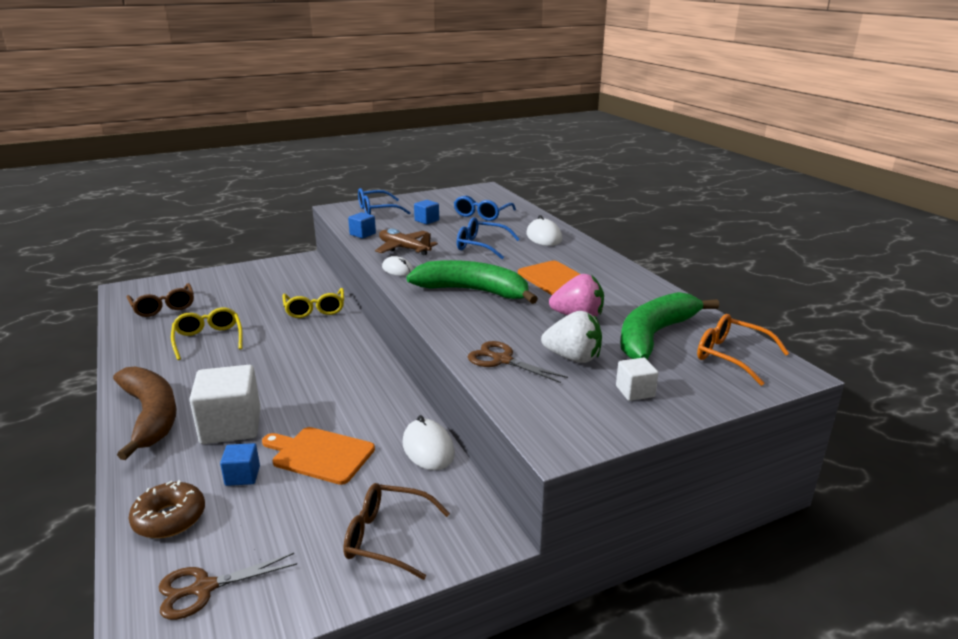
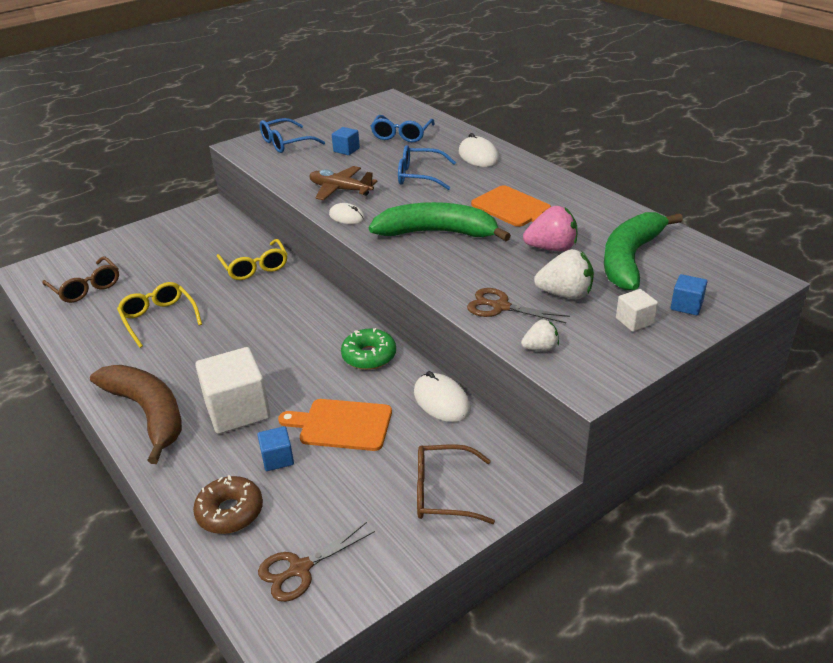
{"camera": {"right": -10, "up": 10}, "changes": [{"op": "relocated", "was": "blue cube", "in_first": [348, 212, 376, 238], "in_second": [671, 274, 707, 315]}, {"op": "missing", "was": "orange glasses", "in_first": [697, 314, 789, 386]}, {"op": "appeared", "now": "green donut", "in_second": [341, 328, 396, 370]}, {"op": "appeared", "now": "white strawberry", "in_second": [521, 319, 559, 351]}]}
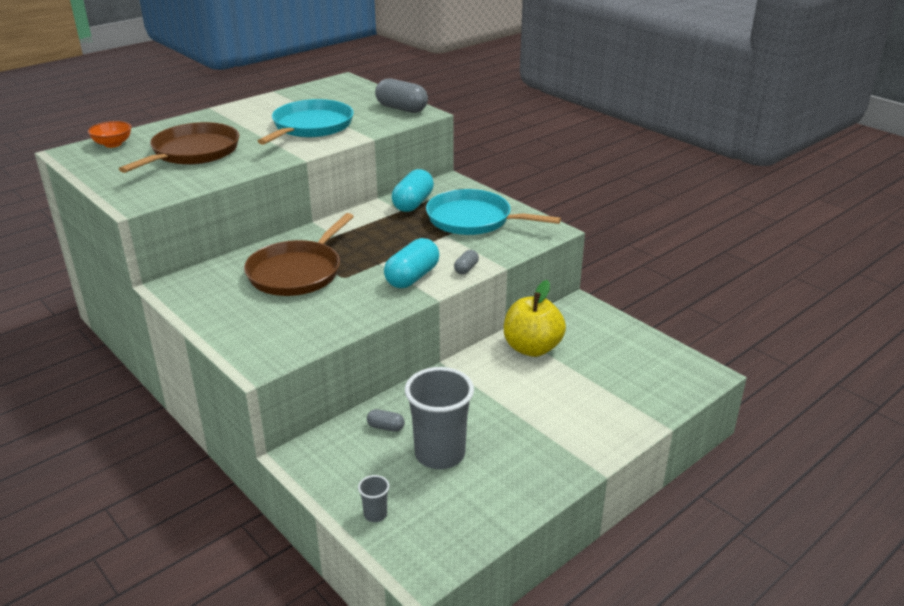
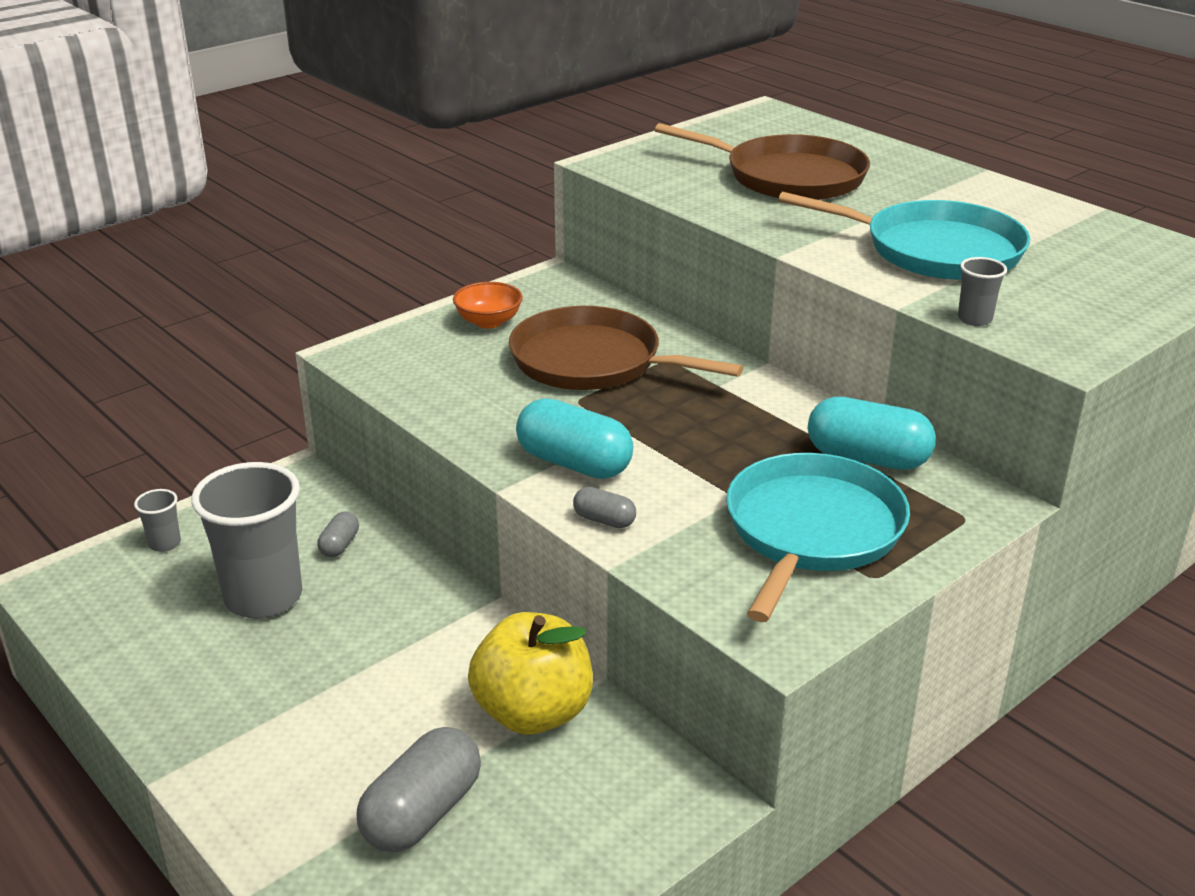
{"camera": {"right": 90, "up": 0}, "changes": [{"op": "relocated", "was": "orange bowl", "in_first": [88, 121, 132, 148], "in_second": [453, 282, 523, 329]}, {"op": "relocated", "was": "grey capsule", "in_first": [375, 78, 428, 113], "in_second": [357, 727, 481, 852]}, {"op": "appeared", "now": "grey cup", "in_second": [958, 257, 1007, 326]}]}
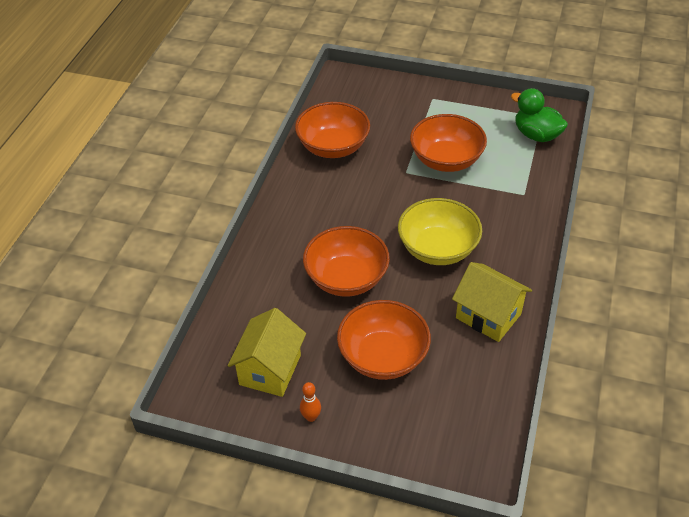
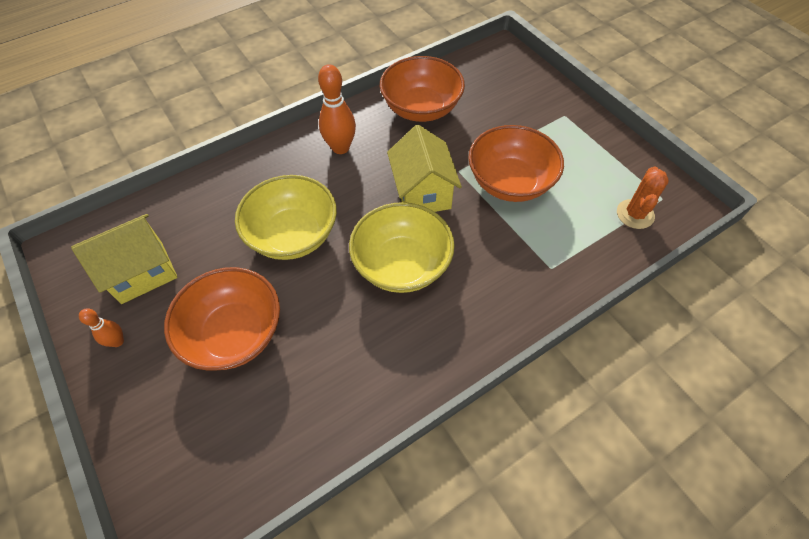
{"camera": {"right": 40, "up": 10}, "changes": [{"op": "colour", "was": "orange bowl", "now": "yellow bowl", "in_first": [303, 226, 390, 297], "in_second": [235, 175, 337, 260]}, {"op": "relocated", "was": "yellow house", "in_first": [452, 262, 532, 342], "in_second": [387, 125, 462, 212]}, {"op": "exchanged", "was": "green duck", "now": "orange cactus", "in_first": [511, 88, 568, 142], "in_second": [617, 167, 669, 229]}, {"op": "appeared", "now": "orange bowling pin", "in_second": [318, 64, 356, 154]}]}
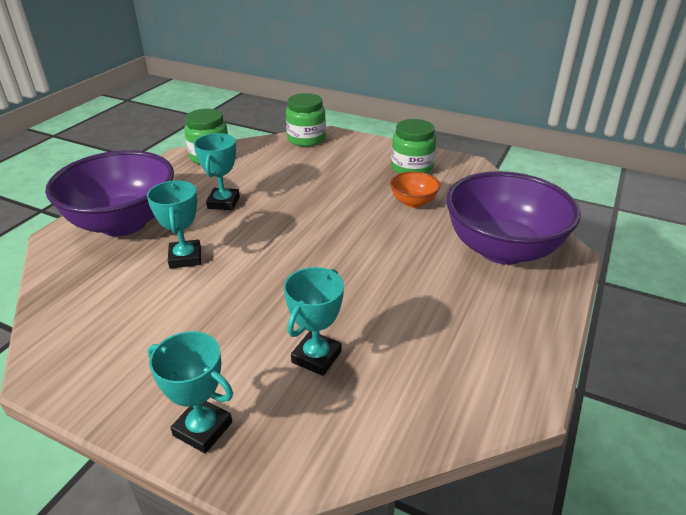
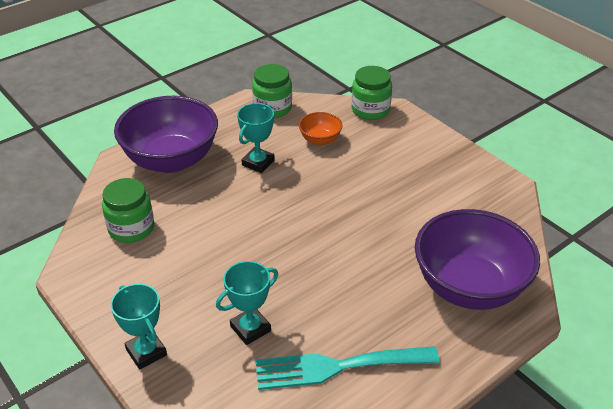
{"camera": {"right": 25, "up": 5}, "changes": [{"op": "missing", "was": "turquoise trophy", "in_first": [147, 180, 201, 269]}, {"op": "relocated", "was": "orange bowl", "in_first": [390, 171, 440, 208], "in_second": [299, 112, 343, 146]}, {"op": "relocated", "was": "green jar", "in_first": [391, 119, 436, 174], "in_second": [102, 178, 154, 243]}, {"op": "appeared", "now": "turquoise fork", "in_second": [256, 346, 440, 390]}]}
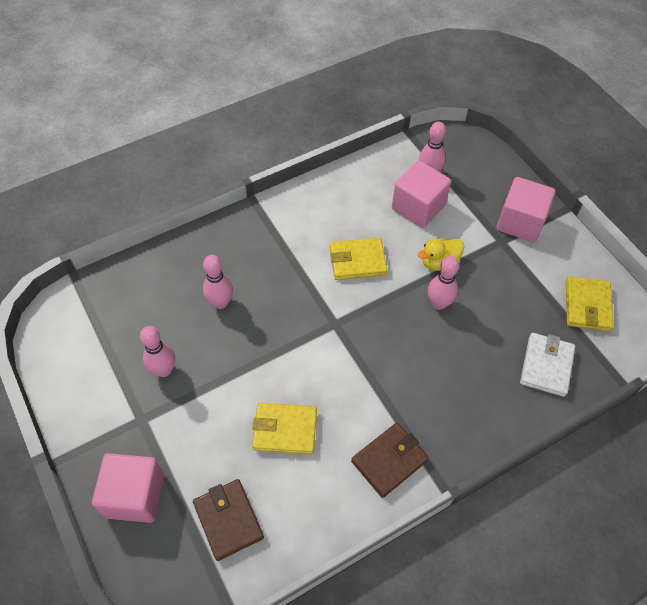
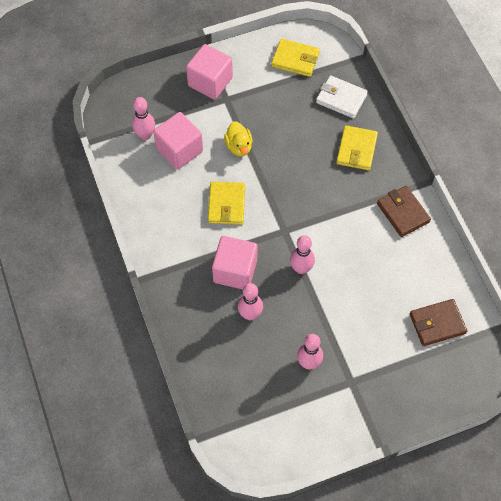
{"camera": {"right": -80, "up": 5}, "changes": [{"op": "relocated", "was": "pink cube", "in_first": [92, 453, 164, 523], "in_second": [212, 236, 257, 289]}, {"op": "relocated", "was": "yellow wallet", "in_first": [252, 403, 317, 454], "in_second": [336, 125, 378, 171]}, {"op": "relocated", "was": "pink bowling pin", "in_first": [428, 256, 459, 310], "in_second": [290, 235, 315, 274]}]}
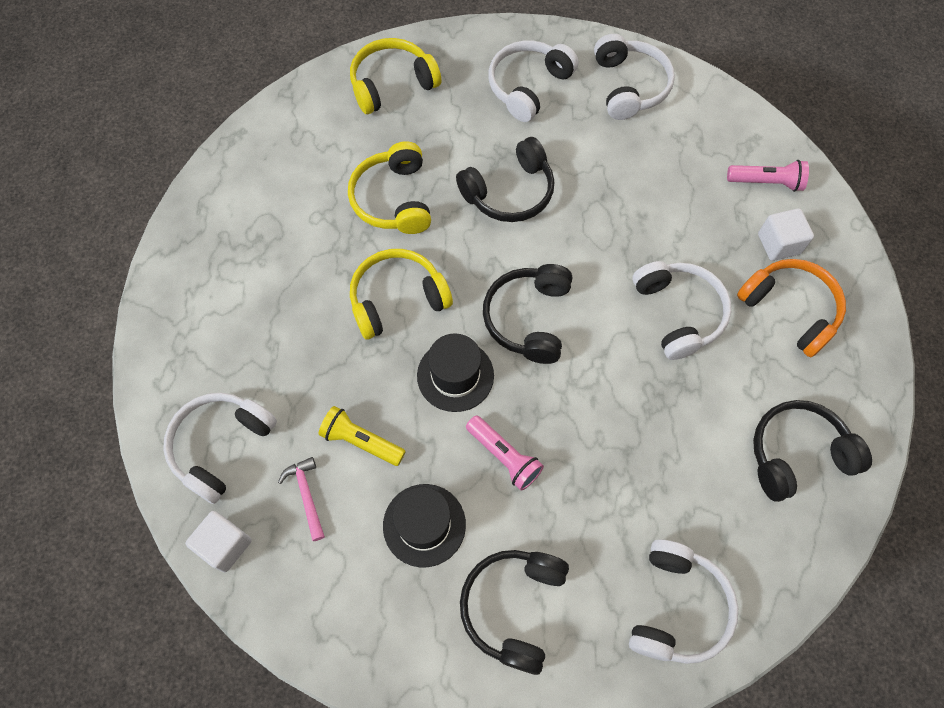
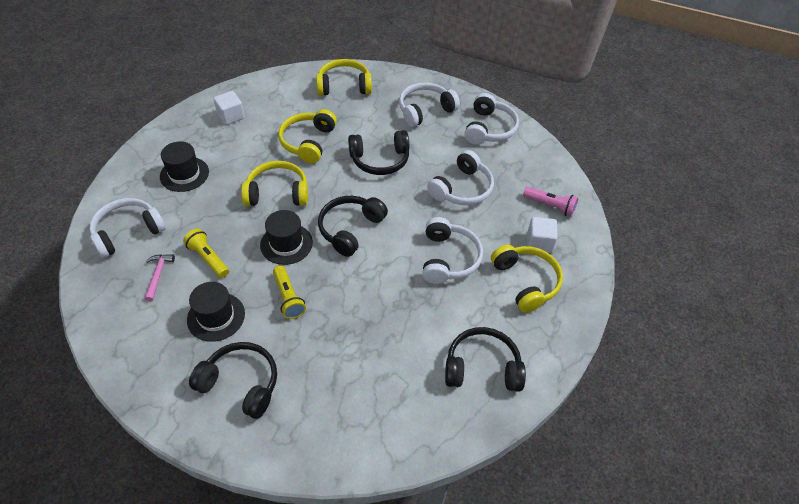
{"camera": {"right": 20, "up": -15}, "changes": [{"op": "relocated", "was": "white cube", "in_first": [185, 511, 252, 572], "in_second": [213, 91, 245, 125]}, {"op": "spun", "was": "black headphones", "in_first": [460, 550, 569, 675], "in_second": [189, 342, 277, 419], "clockwise": 75}, {"op": "colour", "was": "pink flashlight", "now": "yellow flashlight", "in_first": [466, 415, 544, 491], "in_second": [273, 265, 306, 319]}, {"op": "relocated", "was": "white headphones", "in_first": [629, 539, 738, 664], "in_second": [427, 150, 494, 205]}, {"op": "colour", "was": "orange headphones", "now": "yellow headphones", "in_first": [737, 259, 846, 357], "in_second": [491, 245, 563, 313]}, {"op": "appeared", "now": "black hat", "in_second": [160, 141, 209, 192]}]}
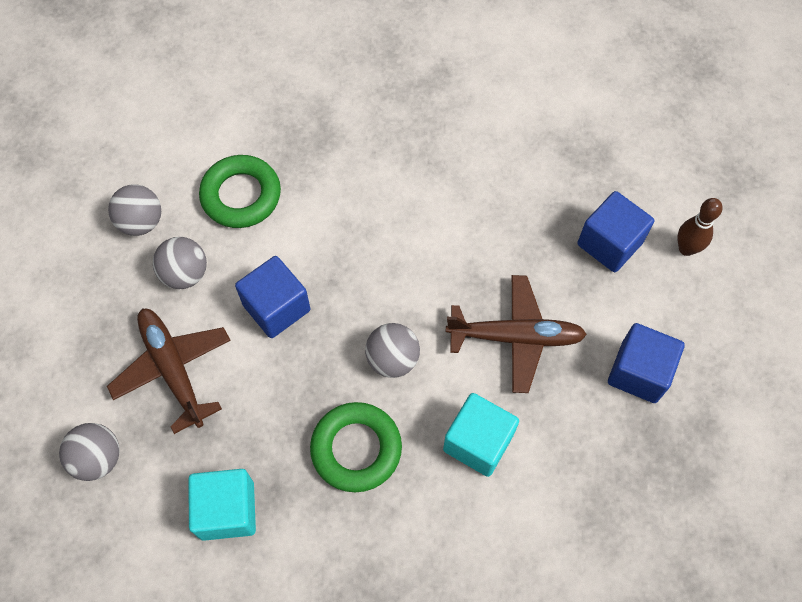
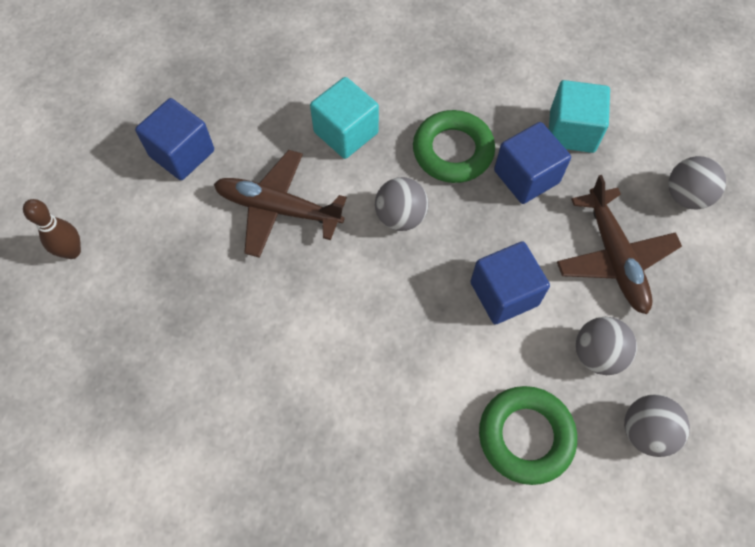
{"camera": {"right": -165, "up": 0}, "changes": [{"op": "relocated", "was": "blue cube", "in_first": [577, 191, 654, 272], "in_second": [494, 122, 571, 204]}]}
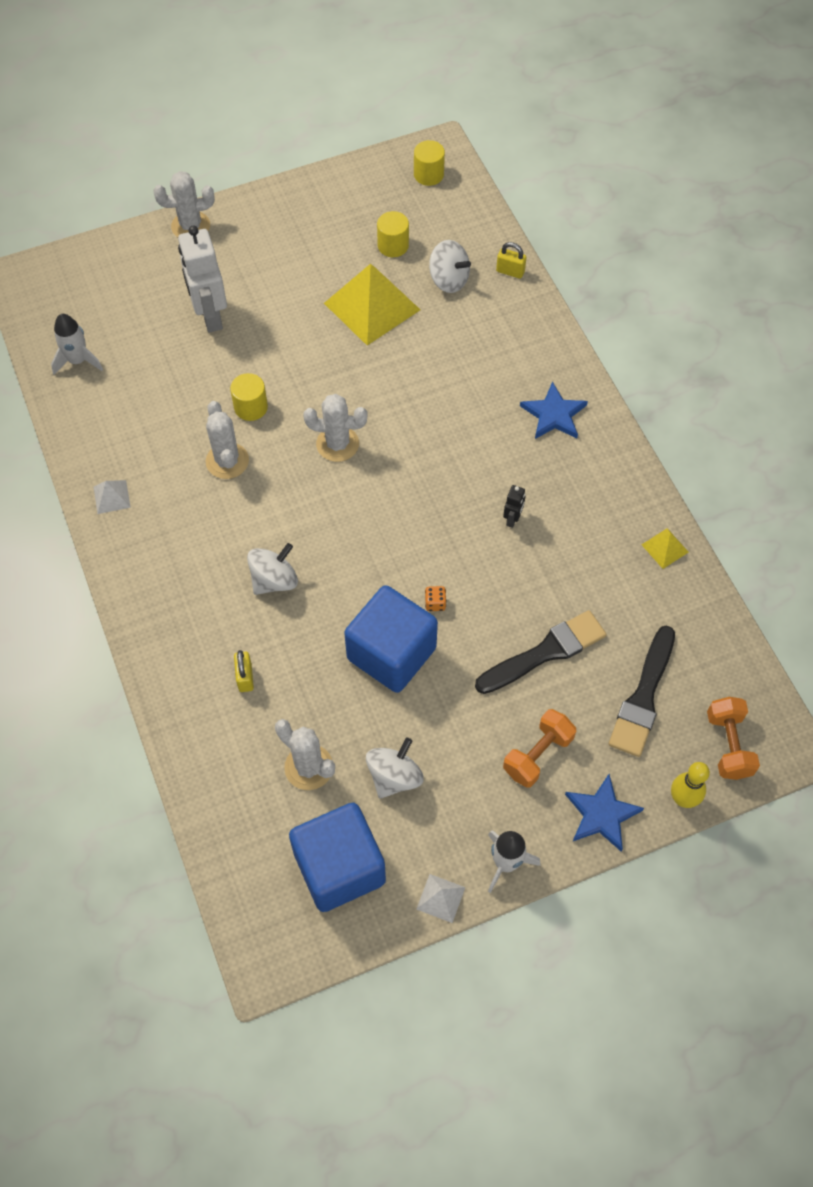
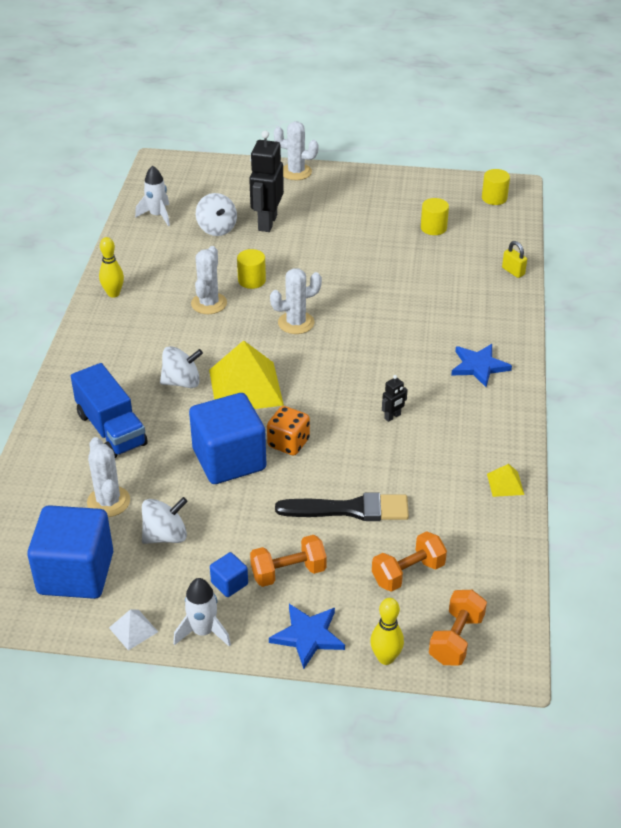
{"camera": {"right": 30, "up": -20}, "changes": [{"op": "exchanged", "was": "white pyramid", "now": "yellow bowling pin", "in_first": [94, 480, 131, 514], "in_second": [99, 237, 124, 298]}, {"op": "colour", "was": "white robot", "now": "black robot", "in_first": [178, 226, 227, 333], "in_second": [249, 131, 284, 232]}, {"op": "exchanged", "was": "yellow padlock", "now": "blue truck", "in_first": [234, 650, 254, 692], "in_second": [71, 363, 148, 458]}, {"op": "spun", "was": "white cactus", "in_first": [303, 394, 368, 462], "in_second": [270, 268, 322, 334], "clockwise": -60}, {"op": "relocated", "was": "yellow pyramid", "in_first": [324, 264, 420, 346], "in_second": [209, 340, 284, 409]}, {"op": "size", "was": "orange dice", "in_first": [425, 586, 446, 611], "in_second": [267, 406, 310, 455], "ratio": 1.91}, {"op": "relocated", "was": "white spinning top", "in_first": [429, 240, 471, 293], "in_second": [196, 193, 237, 236]}, {"op": "exchanged", "was": "black brush", "now": "orange dumbbell", "in_first": [609, 625, 675, 757], "in_second": [372, 531, 447, 592]}, {"op": "appeared", "now": "blue cube", "in_second": [210, 552, 248, 597]}]}
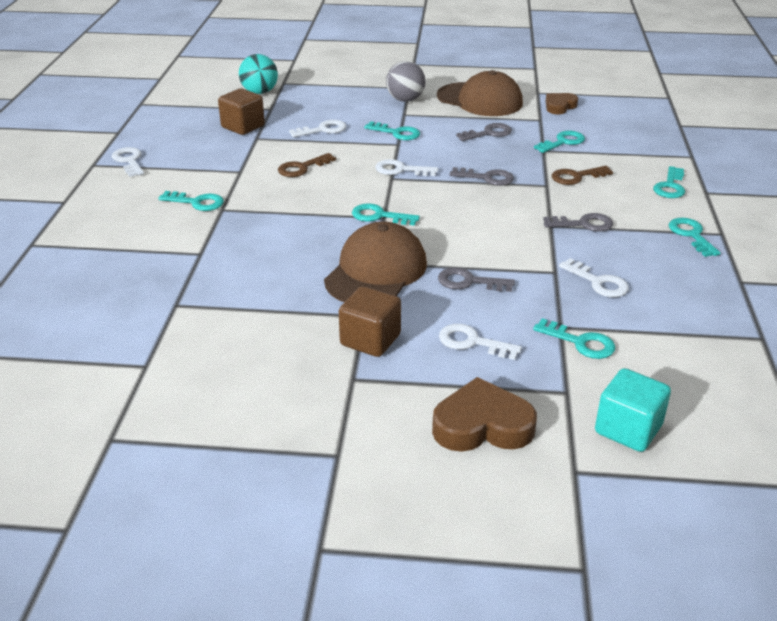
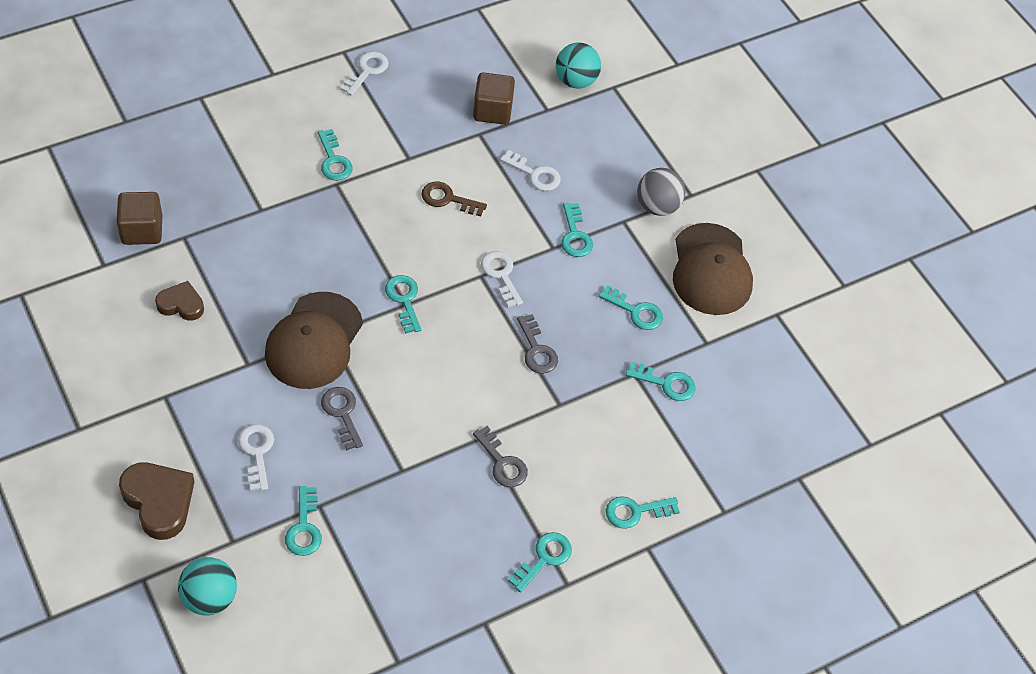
{"camera": {"right": 50, "up": 20}, "changes": [{"op": "spun", "was": "brown cap", "in_first": [324, 221, 427, 302], "in_second": [265, 292, 363, 389], "clockwise": 120}, {"op": "relocated", "was": "brown cube", "in_first": [339, 286, 401, 357], "in_second": [117, 192, 162, 245]}, {"op": "colour", "was": "grey key", "now": "turquoise key", "in_first": [456, 123, 512, 141], "in_second": [598, 285, 663, 330]}, {"op": "relocated", "was": "brown heart", "in_first": [546, 93, 578, 114], "in_second": [155, 281, 204, 321]}, {"op": "missing", "was": "brown key", "in_first": [552, 166, 613, 185]}, {"op": "missing", "was": "white key", "in_first": [559, 258, 629, 297]}, {"op": "exchanged", "was": "turquoise cube", "now": "turquoise ball", "in_first": [595, 368, 671, 452], "in_second": [178, 557, 237, 616]}]}
